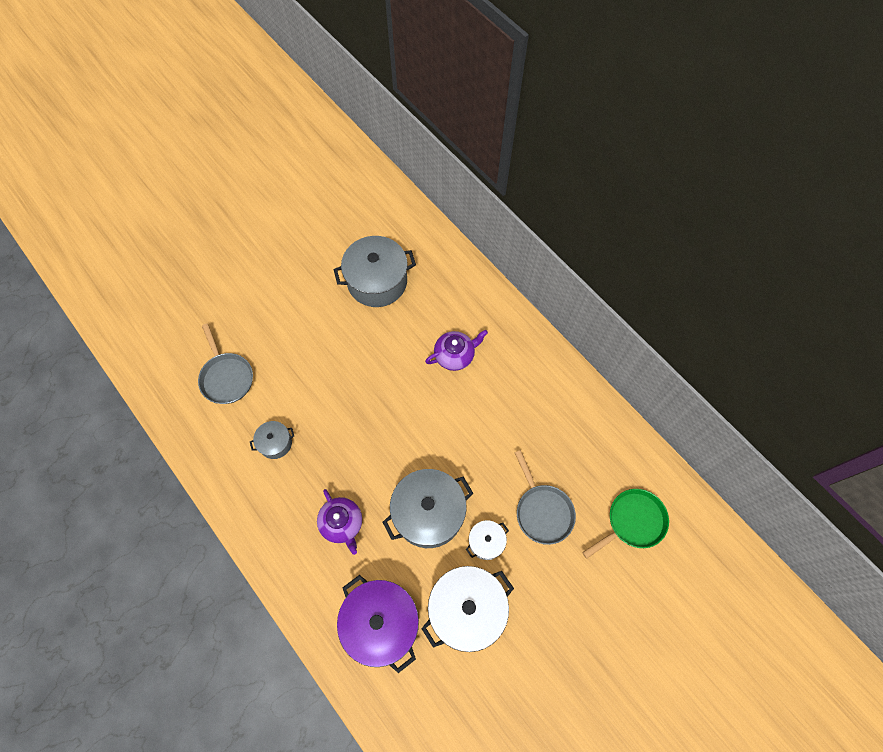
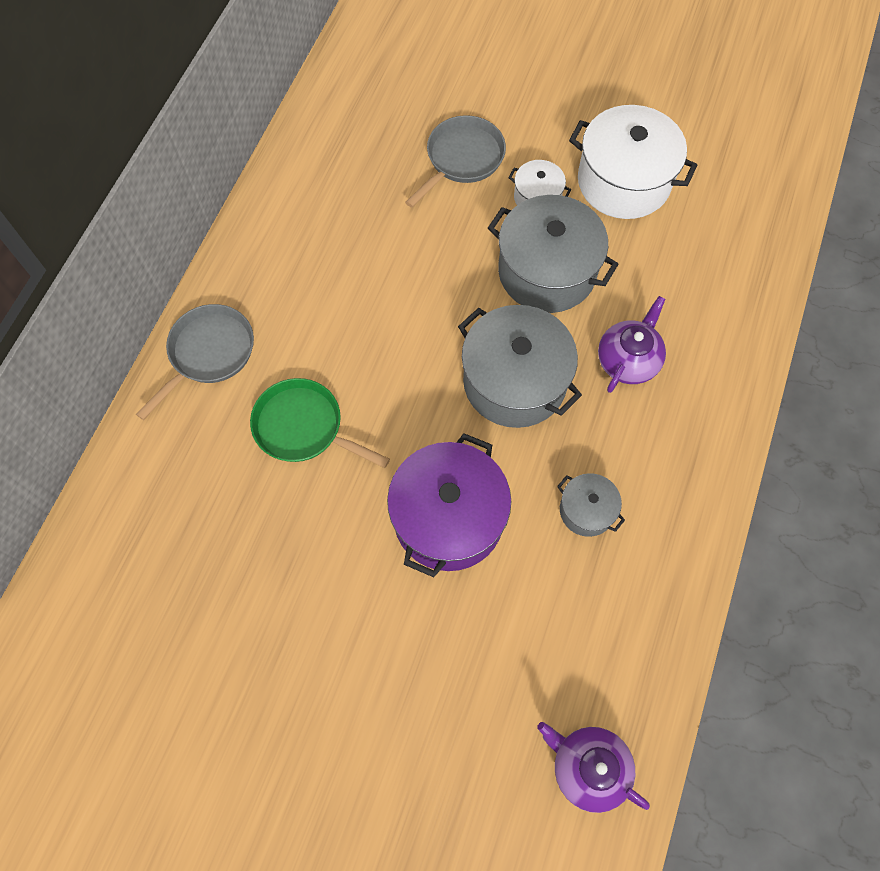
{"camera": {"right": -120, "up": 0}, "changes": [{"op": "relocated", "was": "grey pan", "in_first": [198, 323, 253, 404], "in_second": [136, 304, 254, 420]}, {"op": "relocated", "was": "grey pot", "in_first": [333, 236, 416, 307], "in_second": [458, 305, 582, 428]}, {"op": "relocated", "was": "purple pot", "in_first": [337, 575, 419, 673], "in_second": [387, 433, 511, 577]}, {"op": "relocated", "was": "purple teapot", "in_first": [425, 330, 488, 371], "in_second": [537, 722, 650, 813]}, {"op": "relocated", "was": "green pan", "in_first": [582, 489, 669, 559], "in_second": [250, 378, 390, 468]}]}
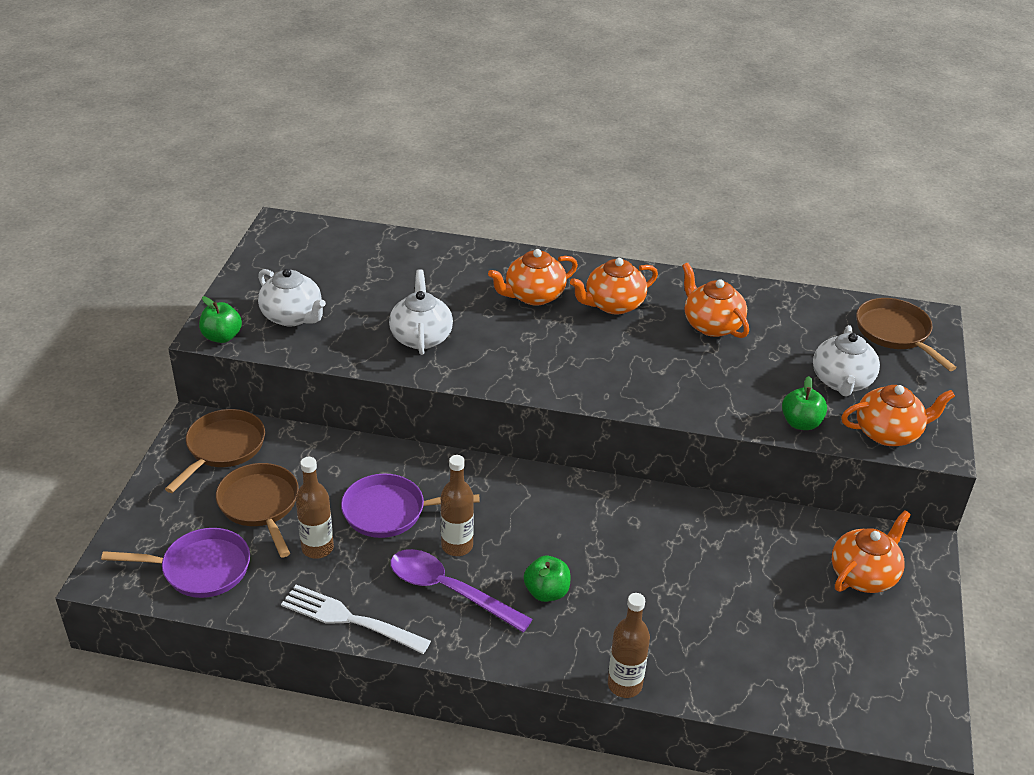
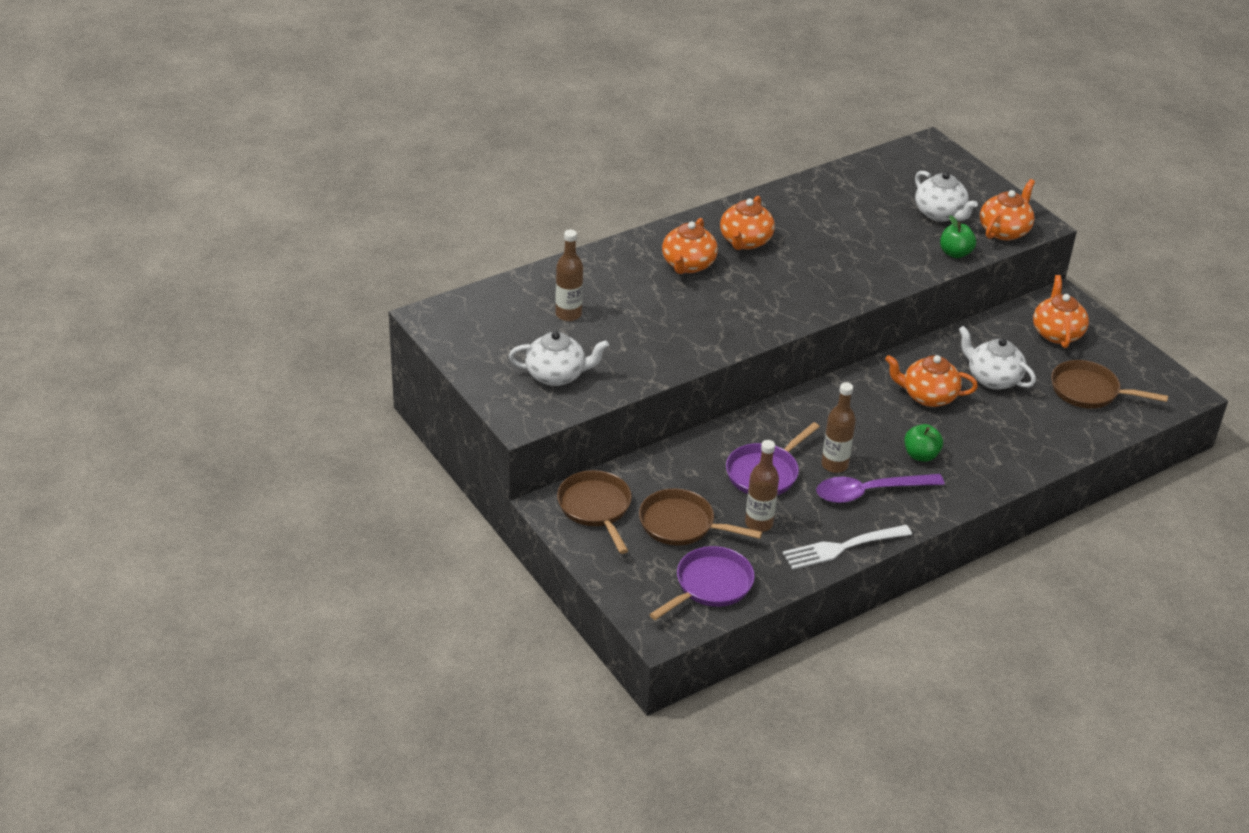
{"camera": {"right": -45, "up": 0}, "changes": [{"op": "missing", "was": "green apple", "in_first": [199, 296, 242, 343]}, {"op": "relocated", "was": "white teapot", "in_first": [389, 269, 453, 355], "in_second": [959, 326, 1036, 390]}, {"op": "relocated", "was": "brown bottle", "in_first": [608, 593, 650, 698], "in_second": [555, 230, 583, 321]}, {"op": "relocated", "was": "orange teapot", "in_first": [682, 263, 749, 338], "in_second": [885, 355, 978, 407]}, {"op": "relocated", "was": "brown pan", "in_first": [856, 298, 957, 371], "in_second": [1051, 360, 1168, 409]}]}
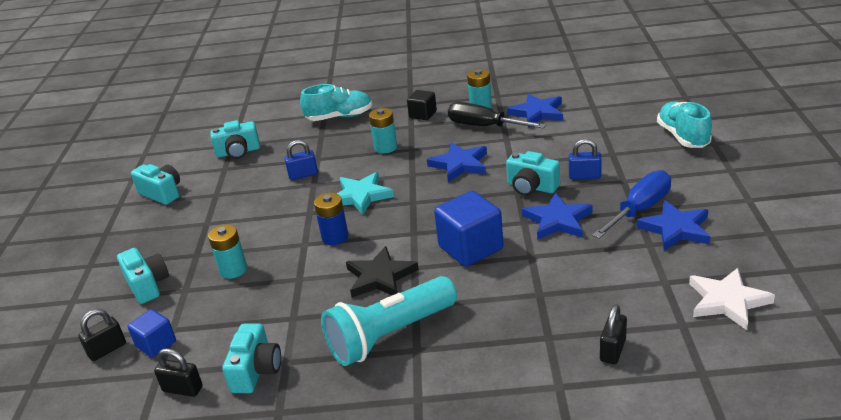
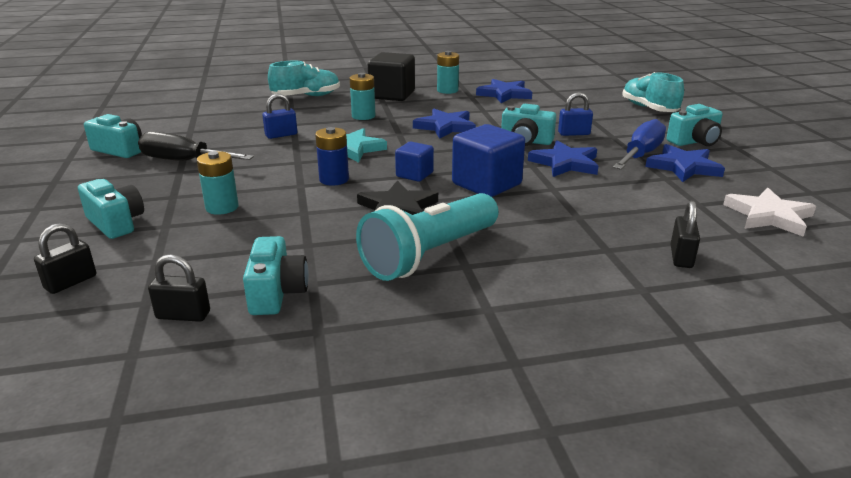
{"camera": {"right": -15, "up": -5}, "changes": [{"op": "relocated", "was": "blue cube", "in_first": [127, 309, 176, 358], "in_second": [395, 142, 434, 182]}, {"op": "relocated", "was": "turquoise camera", "in_first": [210, 120, 260, 159], "in_second": [667, 104, 723, 146]}, {"op": "size", "was": "black cube", "in_first": [407, 90, 437, 120], "in_second": [368, 52, 415, 101], "ratio": 1.75}, {"op": "relocated", "was": "black screwdriver", "in_first": [448, 102, 546, 129], "in_second": [138, 131, 254, 161]}]}
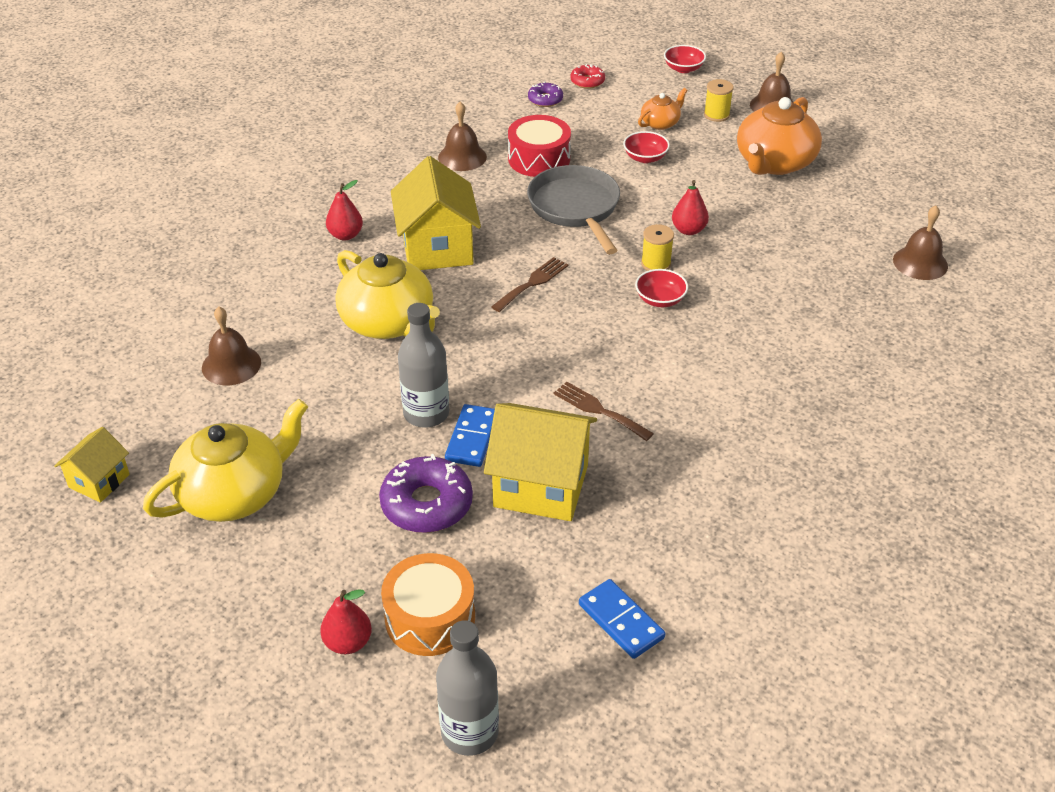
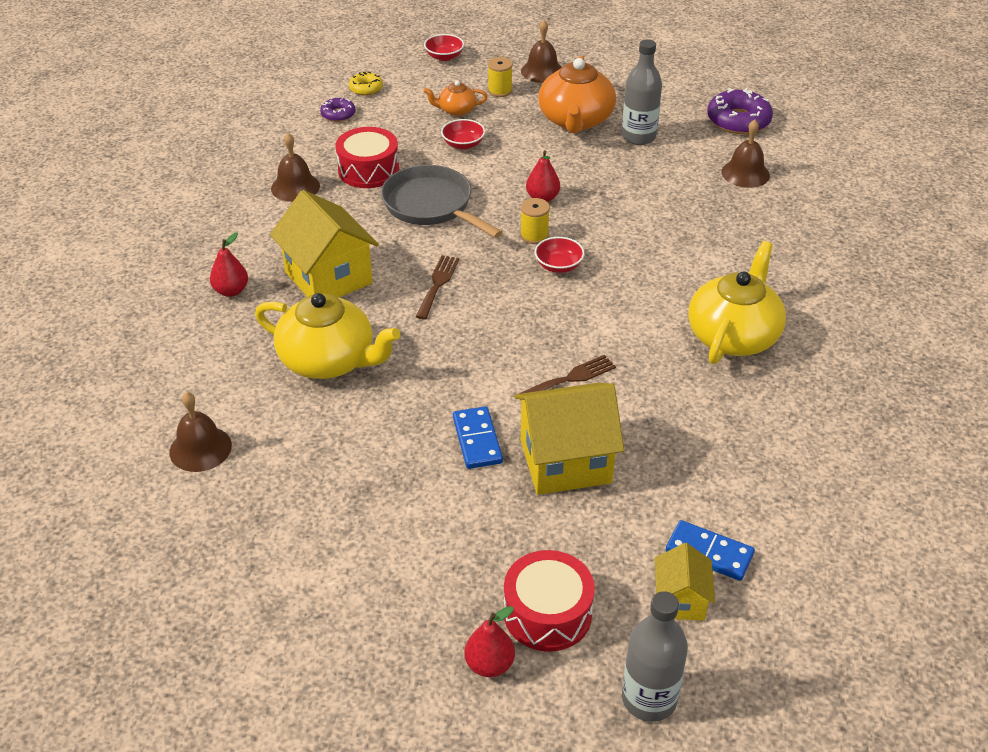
{"camera": {"right": -25, "up": 0}, "changes": [{"op": "relocated", "was": "yellow house", "in_first": [54, 427, 130, 503], "in_second": [655, 543, 715, 621]}, {"op": "relocated", "was": "yellow teapot", "in_first": [143, 399, 308, 522], "in_second": [688, 241, 786, 364]}, {"op": "relocated", "was": "purple donut", "in_first": [379, 454, 473, 533], "in_second": [707, 88, 773, 134]}, {"op": "colour", "was": "orange drum", "now": "red drum", "in_first": [381, 553, 475, 656], "in_second": [504, 550, 595, 652]}, {"op": "relocated", "was": "grey bottle", "in_first": [398, 303, 449, 428], "in_second": [622, 39, 662, 145]}, {"op": "spun", "was": "brown fork", "in_first": [554, 382, 654, 441], "in_second": [519, 355, 616, 400], "clockwise": 135}, {"op": "colour", "was": "red donut", "now": "yellow donut", "in_first": [570, 64, 605, 89], "in_second": [349, 72, 383, 96]}, {"op": "spun", "was": "orange teapot", "in_first": [638, 88, 688, 130], "in_second": [424, 81, 487, 116], "clockwise": -120}]}
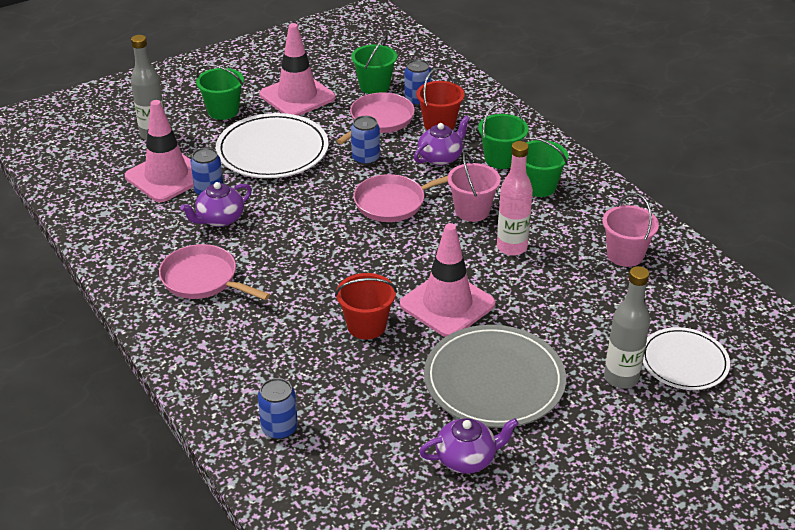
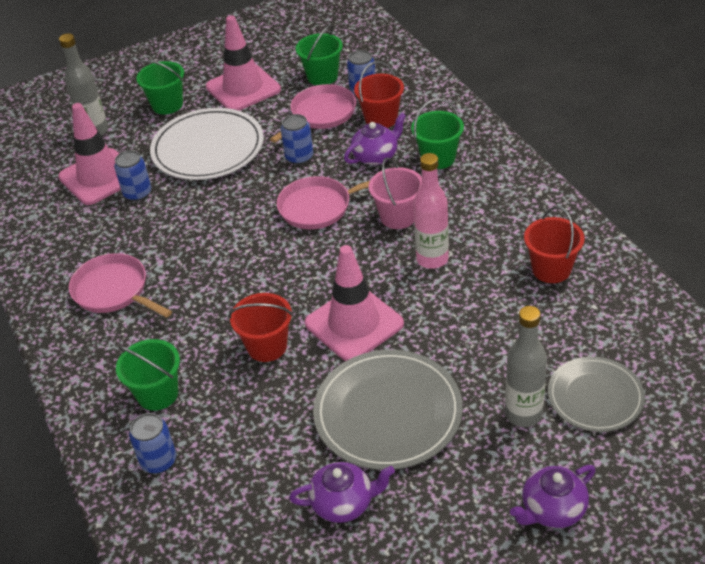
{"camera": {"right": 10, "up": 5}, "changes": [{"op": "relocated", "was": "purple teapot", "in_first": [180, 182, 252, 227], "in_second": [510, 465, 596, 528]}, {"op": "relocated", "was": "green bucket", "in_first": [520, 137, 568, 197], "in_second": [116, 339, 180, 411]}, {"op": "colour", "was": "pink bucket", "now": "red bucket", "in_first": [603, 193, 659, 267], "in_second": [524, 206, 585, 283]}, {"op": "colour", "was": "white plate", "now": "grey plate", "in_first": [643, 327, 730, 390], "in_second": [548, 357, 645, 432]}]}
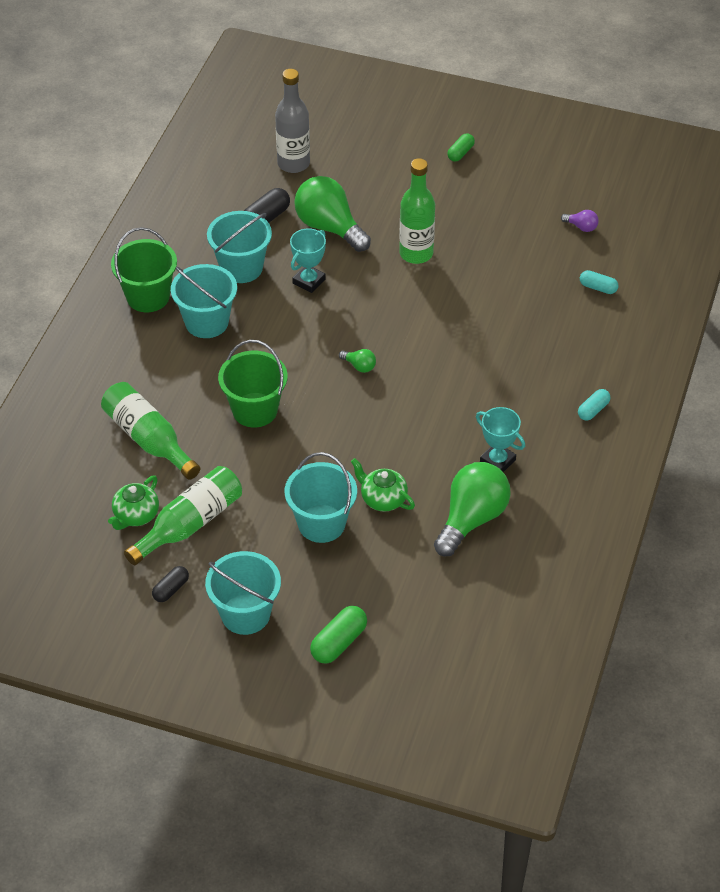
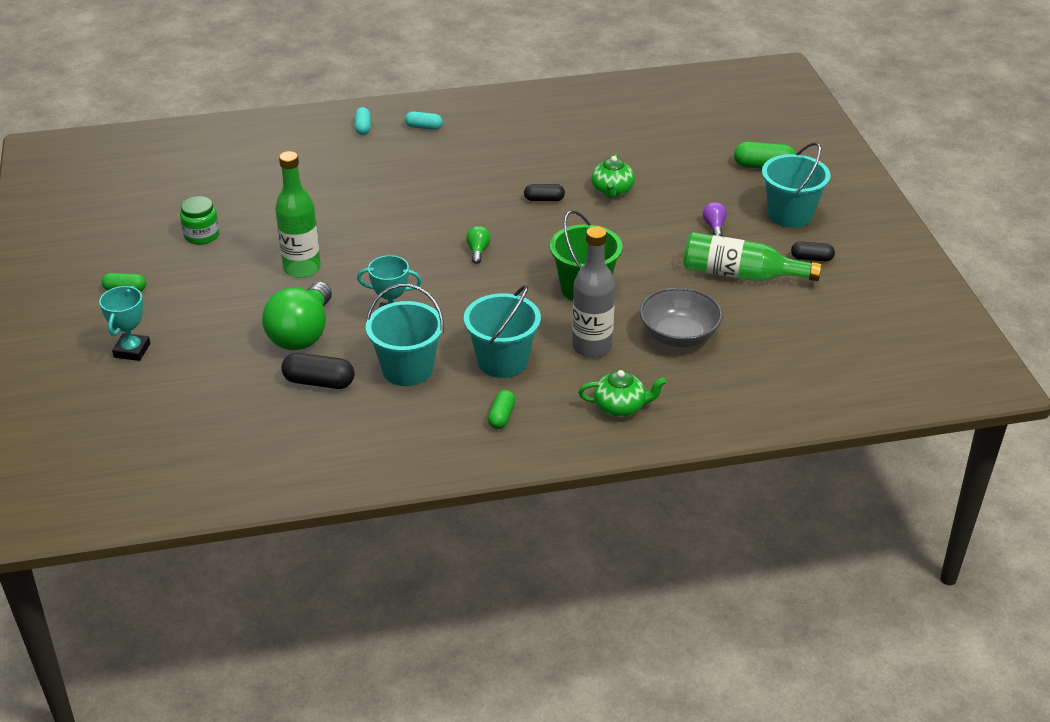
{"camera": {"right": -120, "up": -10}, "changes": [{"op": "exchanged", "was": "green bottle", "now": "grey bowl", "in_first": [101, 382, 200, 480], "in_second": [640, 287, 723, 347]}, {"op": "relocated", "was": "green teapot", "in_first": [108, 475, 159, 530], "in_second": [578, 370, 667, 417]}, {"op": "exchanged", "was": "green bucket", "now": "green capsule", "in_first": [111, 227, 177, 312], "in_second": [488, 390, 515, 429]}, {"op": "relocated", "was": "grey bottle", "in_first": [275, 69, 310, 173], "in_second": [572, 226, 615, 358]}, {"op": "missing", "was": "turquoise bucket", "in_first": [285, 452, 357, 543]}, {"op": "missing", "was": "green light bulb", "in_first": [434, 462, 511, 556]}, {"op": "relocated", "was": "turquoise trophy", "in_first": [476, 407, 525, 472], "in_second": [99, 286, 150, 361]}, {"op": "relocated", "was": "purple light bulb", "in_first": [561, 210, 599, 232], "in_second": [703, 202, 727, 236]}, {"op": "relocated", "was": "turquoise capsule", "in_first": [580, 270, 619, 294], "in_second": [355, 107, 371, 135]}, {"op": "appeared", "now": "green jar", "in_second": [180, 196, 219, 245]}, {"op": "appeared", "now": "black capsule", "in_second": [524, 184, 565, 201]}]}
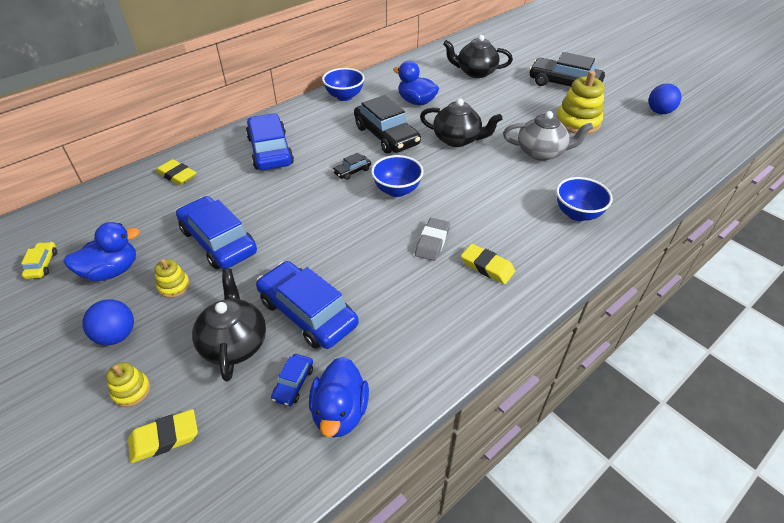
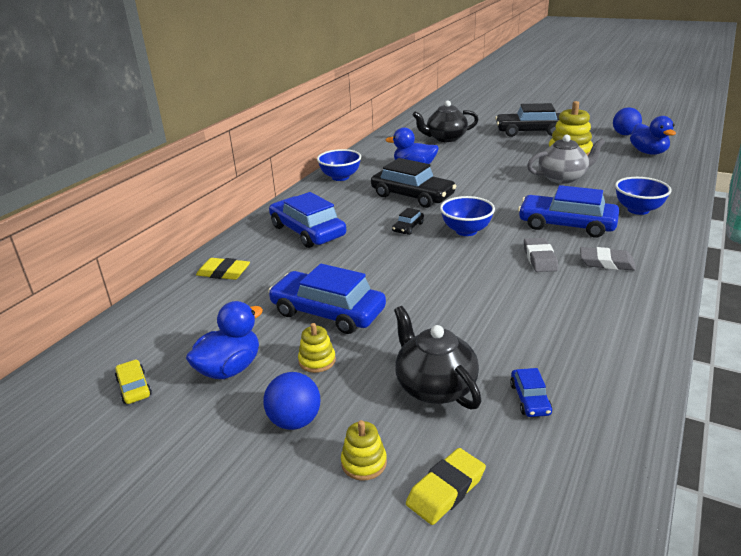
{"camera": {"right": -20, "up": -15}, "changes": [{"op": "relocated", "was": "blue car", "in_first": [256, 261, 359, 349], "in_second": [518, 185, 619, 238]}, {"op": "relocated", "was": "blue duck", "in_first": [309, 357, 369, 437], "in_second": [630, 116, 676, 155]}, {"op": "missing", "was": "black teapot", "in_first": [420, 98, 502, 147]}, {"op": "colour", "was": "yellow eraser", "now": "grey eraser", "in_first": [461, 244, 515, 284], "in_second": [580, 247, 636, 271]}]}
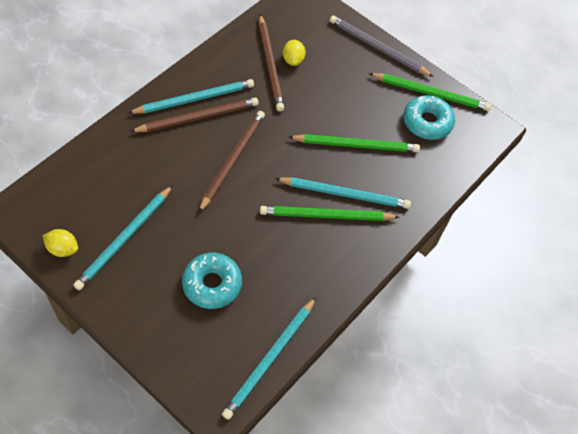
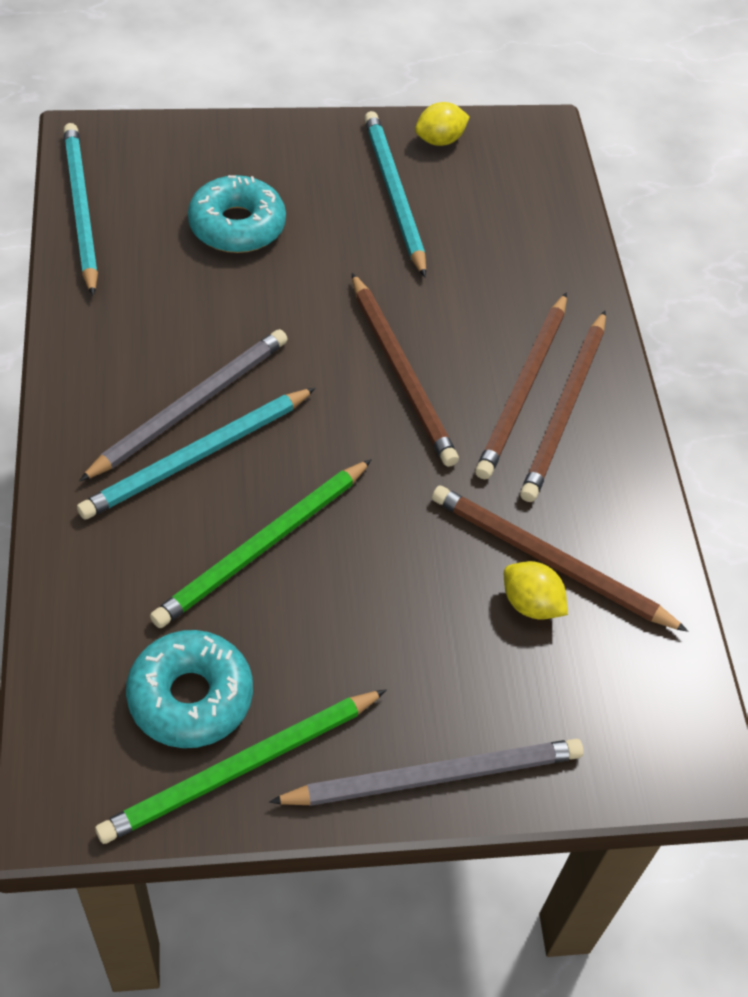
{"camera": {"right": 135, "up": -5}, "changes": [{"op": "colour", "was": "turquoise pencil", "now": "brown pencil", "in_first": [128, 79, 254, 114], "in_second": [520, 311, 606, 502]}, {"op": "colour", "was": "green pencil", "now": "grey pencil", "in_first": [260, 206, 399, 221], "in_second": [79, 329, 288, 482]}]}
